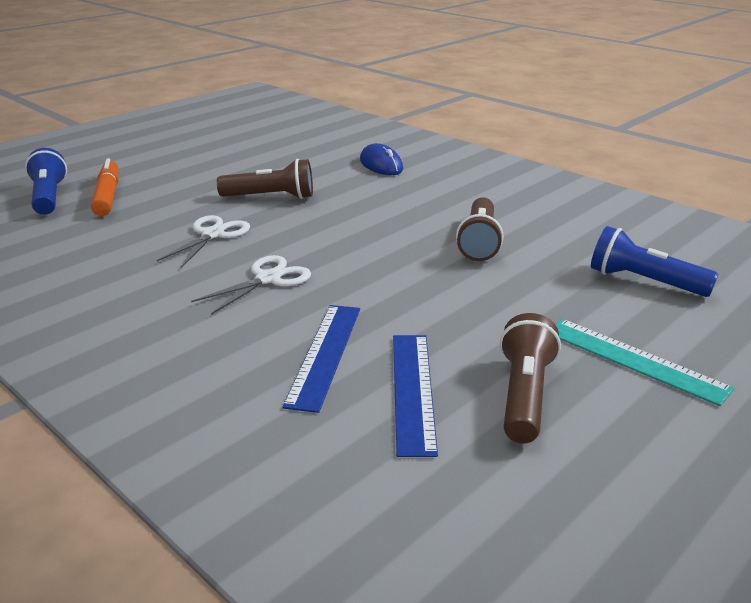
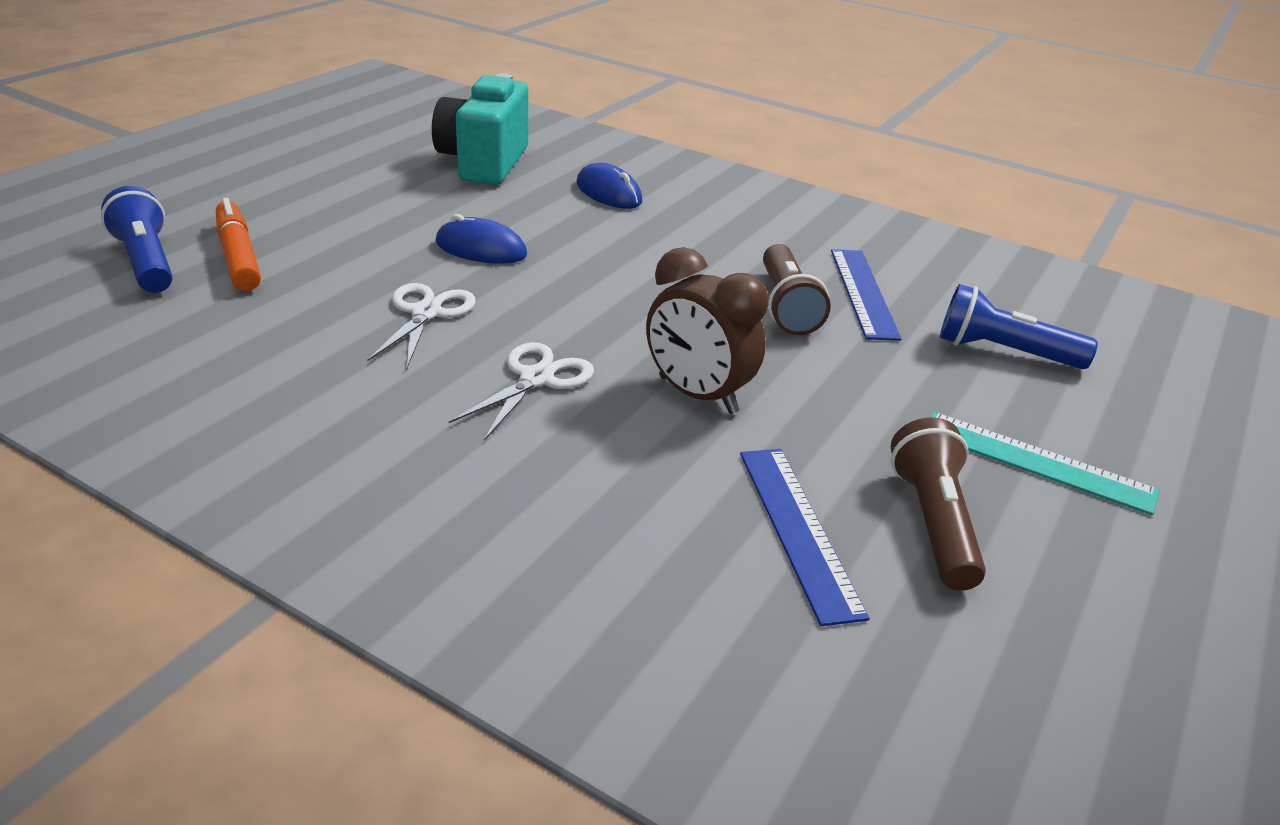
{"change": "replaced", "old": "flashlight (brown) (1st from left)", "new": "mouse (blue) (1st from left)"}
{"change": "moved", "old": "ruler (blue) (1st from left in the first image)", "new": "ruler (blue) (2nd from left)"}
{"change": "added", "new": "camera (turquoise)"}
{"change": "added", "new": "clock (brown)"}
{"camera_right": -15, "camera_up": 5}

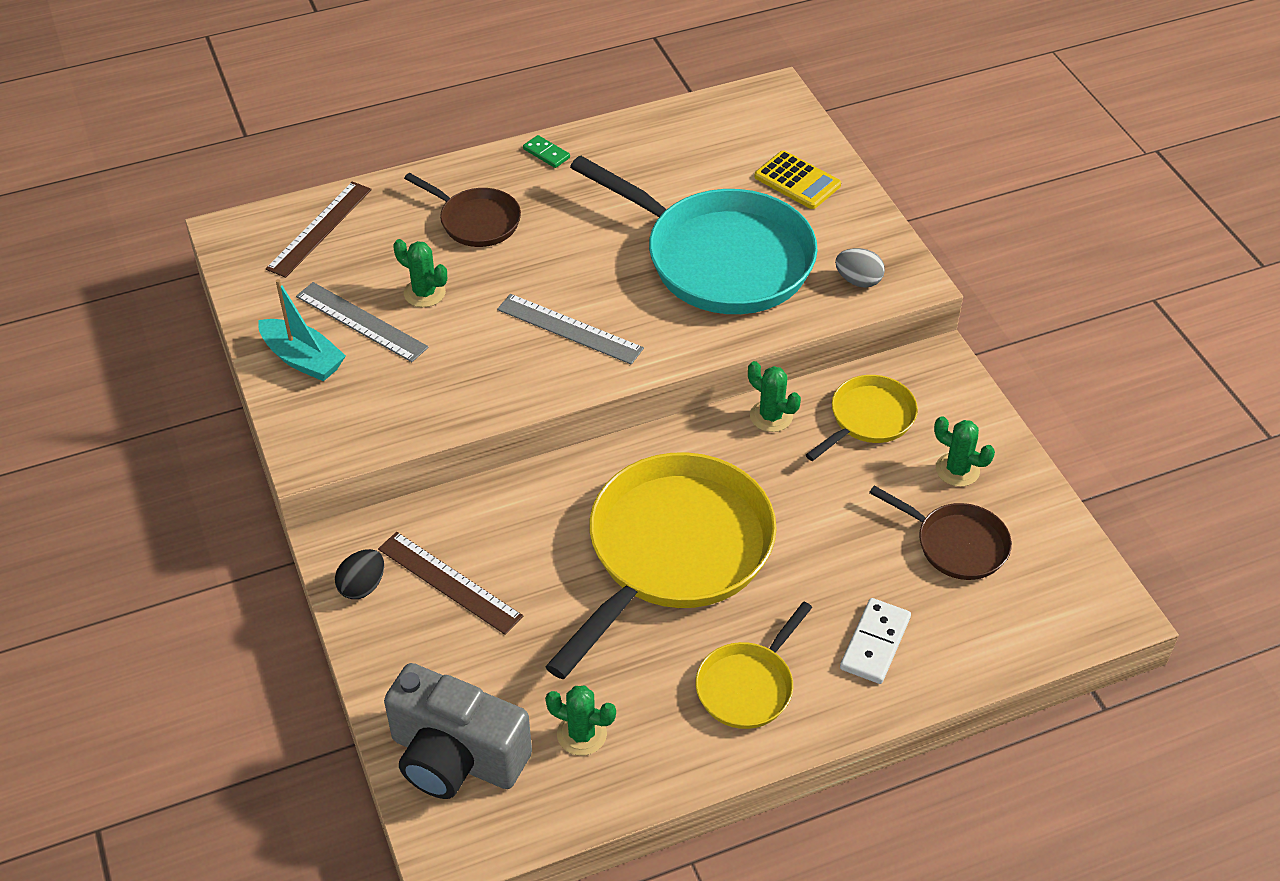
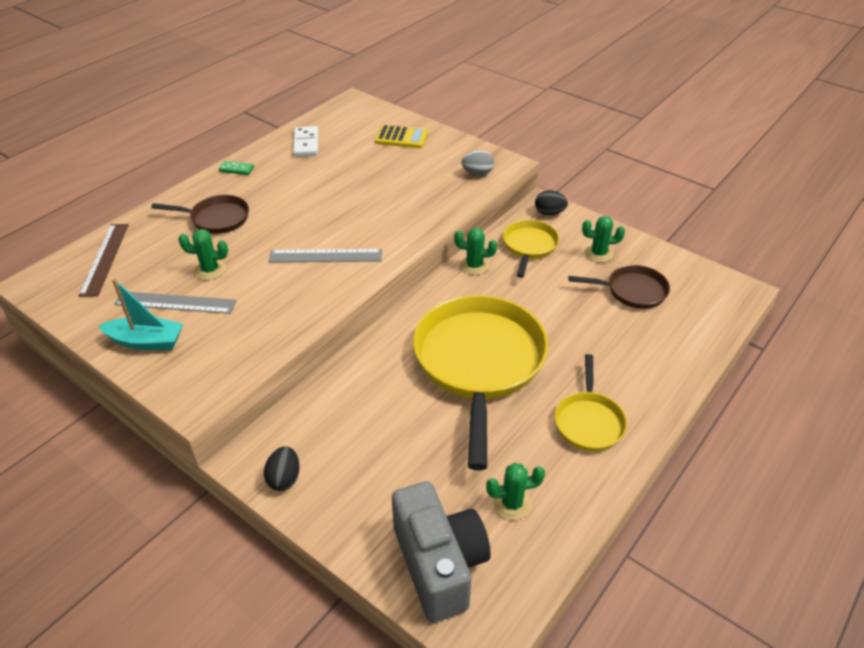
{"change": "removed", "old": "ruler (brown) (2nd from left)"}
{"change": "turned", "old": "camera (grey)", "degrees": -105}
{"change": "removed", "old": "pan (turquoise)"}
{"change": "moved", "old": "domino (white)"}
{"change": "added", "new": "egg (black) (2nd from left)"}
{"camera_right": -30, "camera_up": -5}

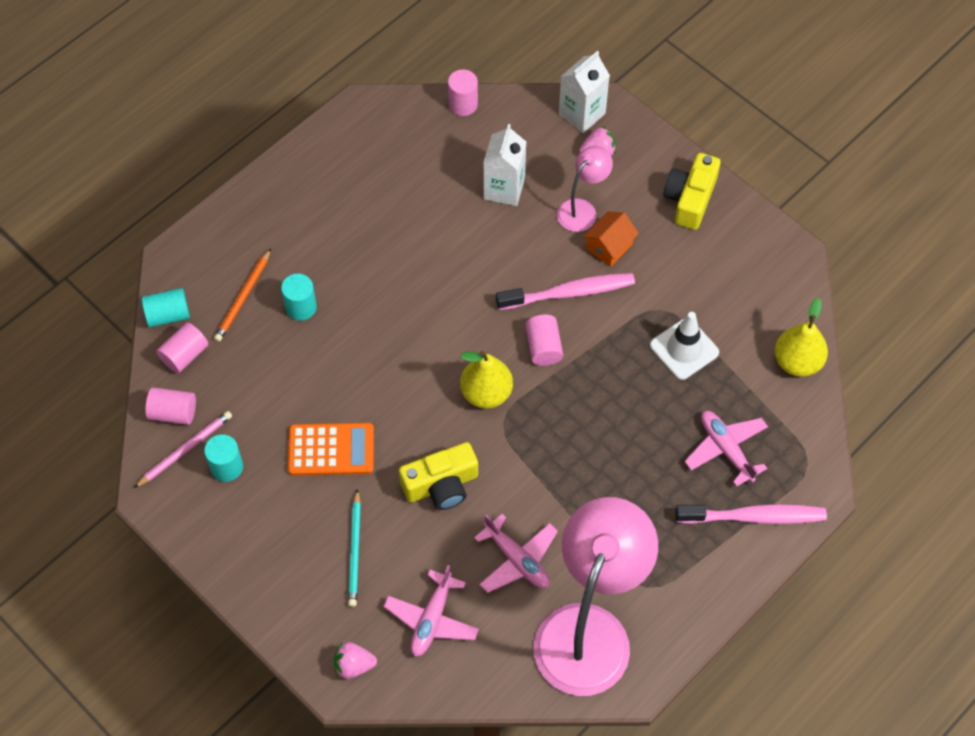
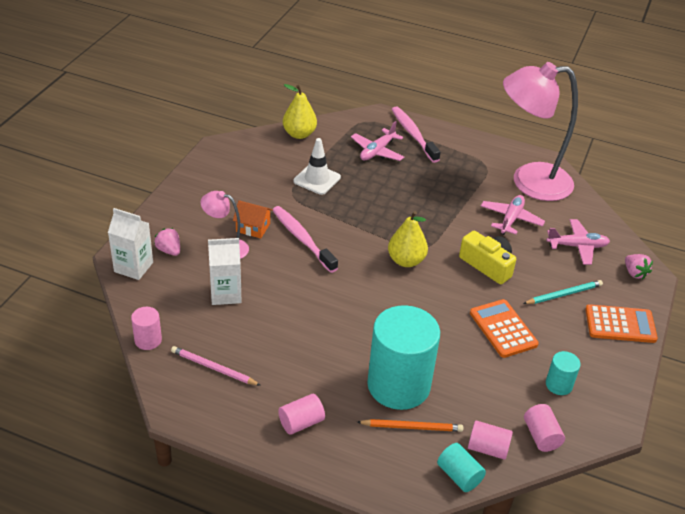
{"change": "moved", "old": "pencil (pink)"}
{"change": "resized", "old": "cylinder (turquoise) (3rd from left in the first image)", "factor": 2.3}
{"change": "moved", "old": "cylinder (pink) (4th from left in the first image)", "new": "cylinder (pink) (2nd from left)"}
{"change": "removed", "old": "camera (yellow) (2nd from left)"}
{"change": "added", "new": "calculator (orange) (2nd from left)"}
{"camera_right": -115, "camera_up": -20}

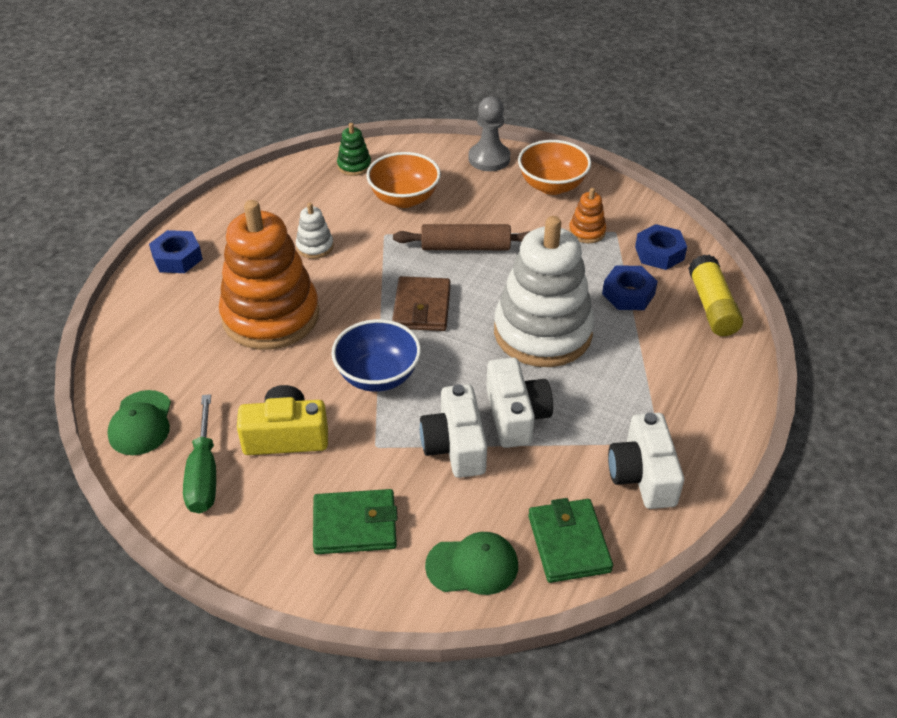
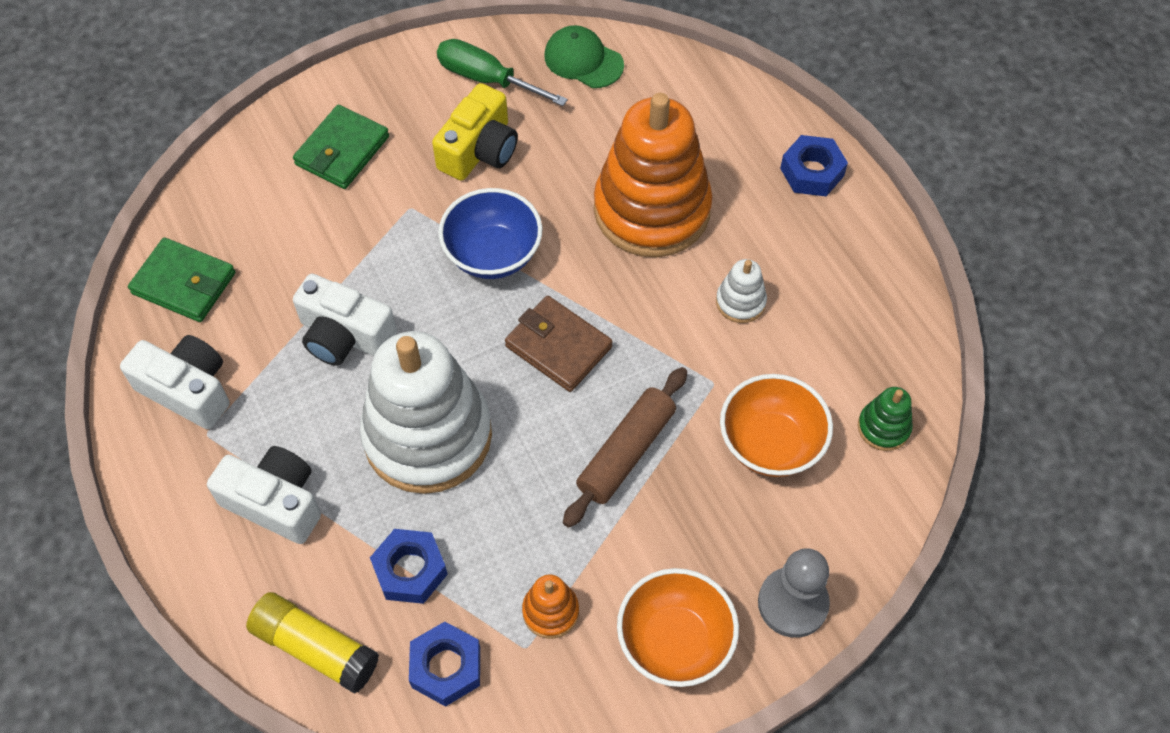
{"change": "moved", "old": "camera (white) (1st from left in the first image)", "new": "camera (white) (2nd from left)"}
{"change": "removed", "old": "cap (green) (2nd from left)"}
{"camera_right": 125, "camera_up": 15}

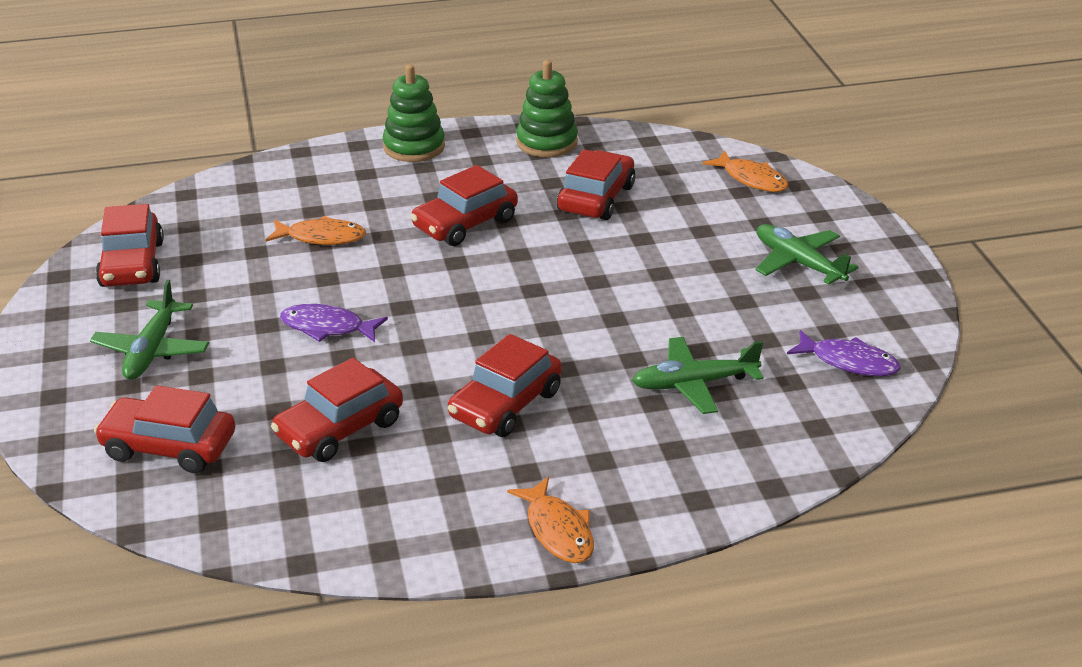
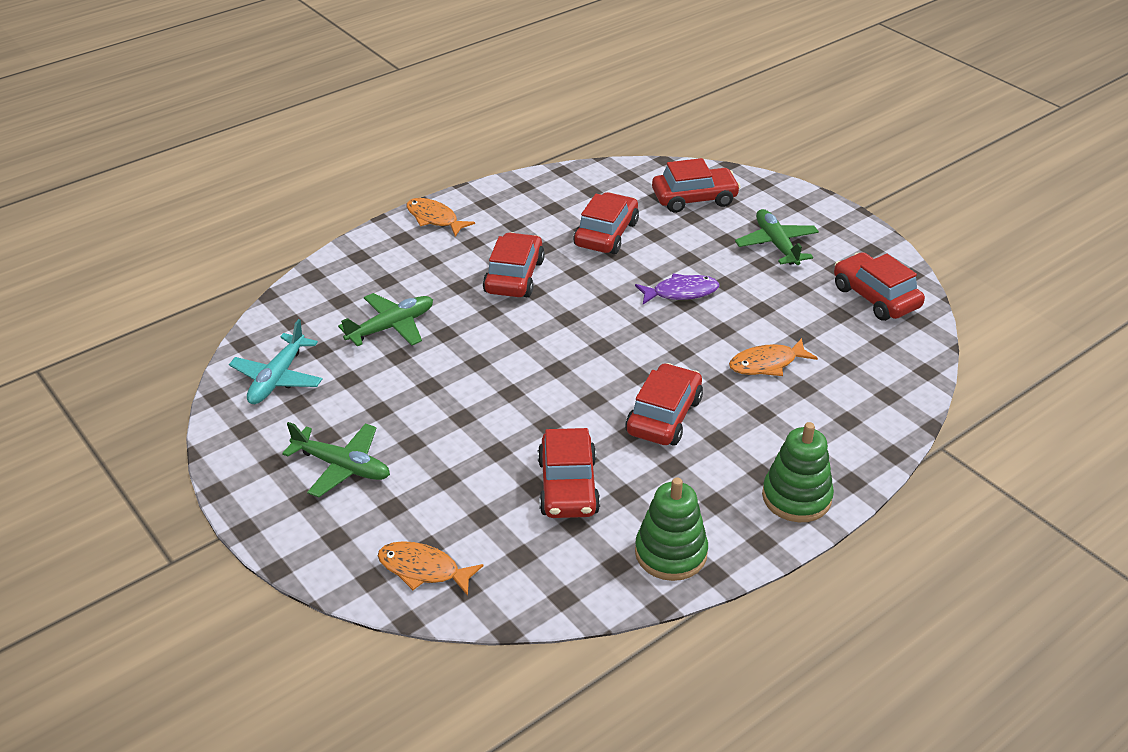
{"change": "replaced", "old": "fish (purple) (2nd from left)", "new": "plane (turquoise)"}
{"camera_right": 155, "camera_up": 5}

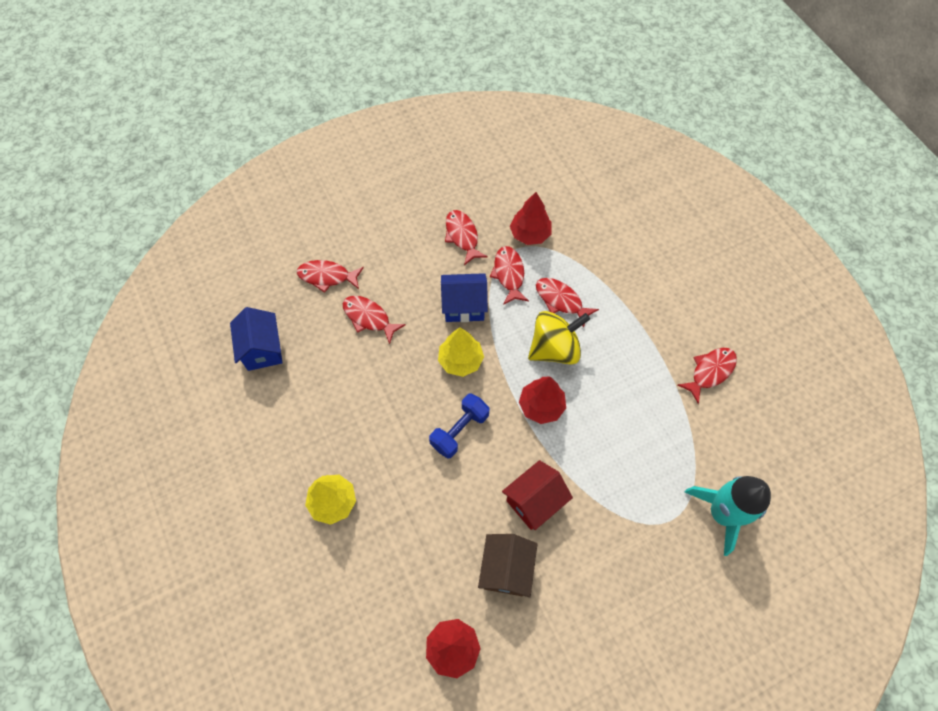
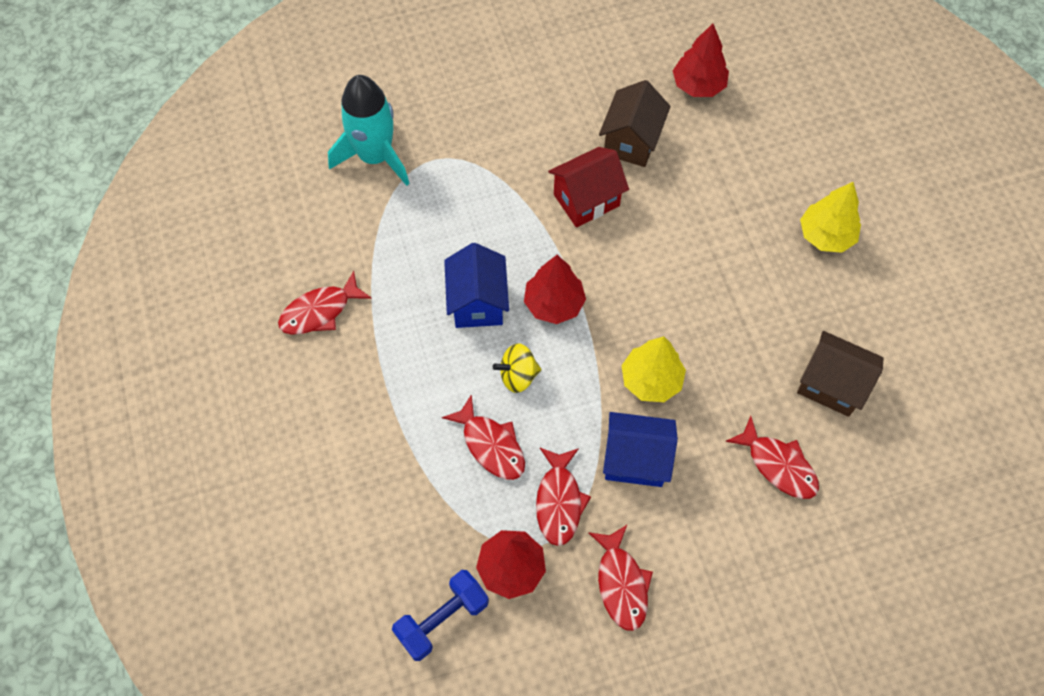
{"change": "moved", "old": "house (blue) (1st from left)"}
{"change": "removed", "old": "fish (red) (1st from left)"}
{"change": "moved", "old": "dumbbell (blue)"}
{"change": "resized", "old": "spinning top (yellow)", "factor": 0.57}
{"change": "added", "new": "house (brown) (2nd from left)"}
{"camera_right": -170, "camera_up": 0}

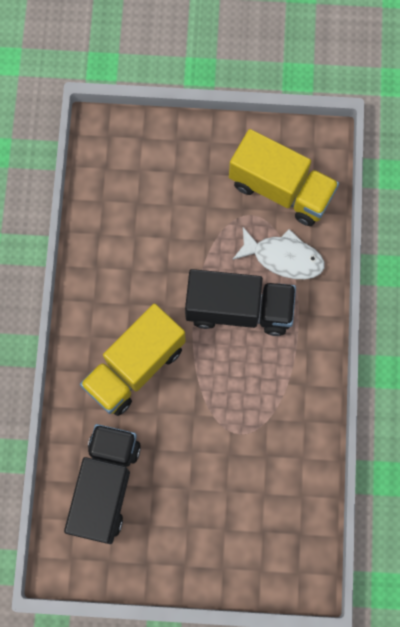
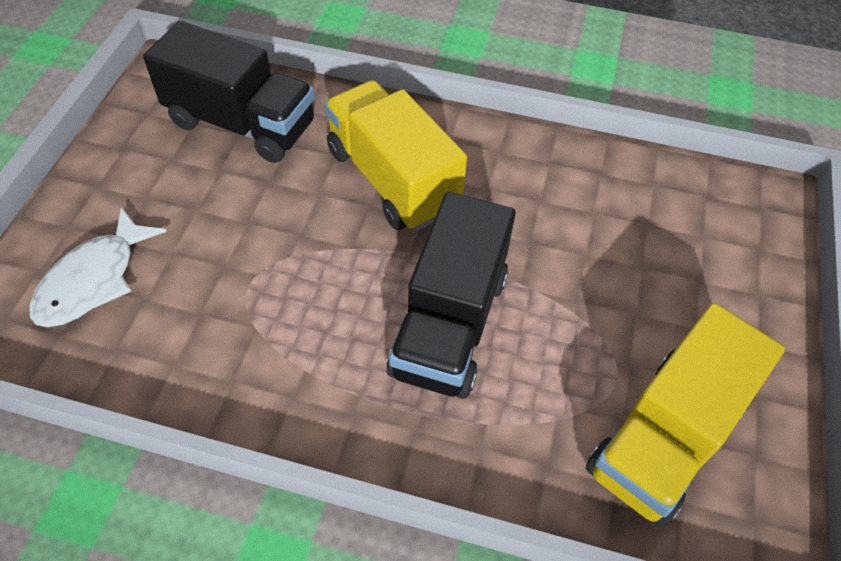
{"change": "moved", "old": "fish (white)"}
{"camera_right": 100, "camera_up": -20}

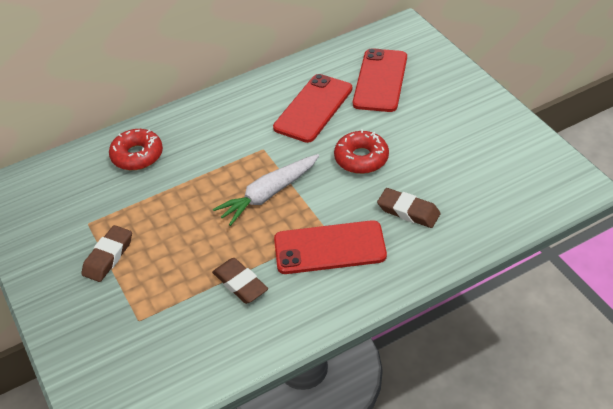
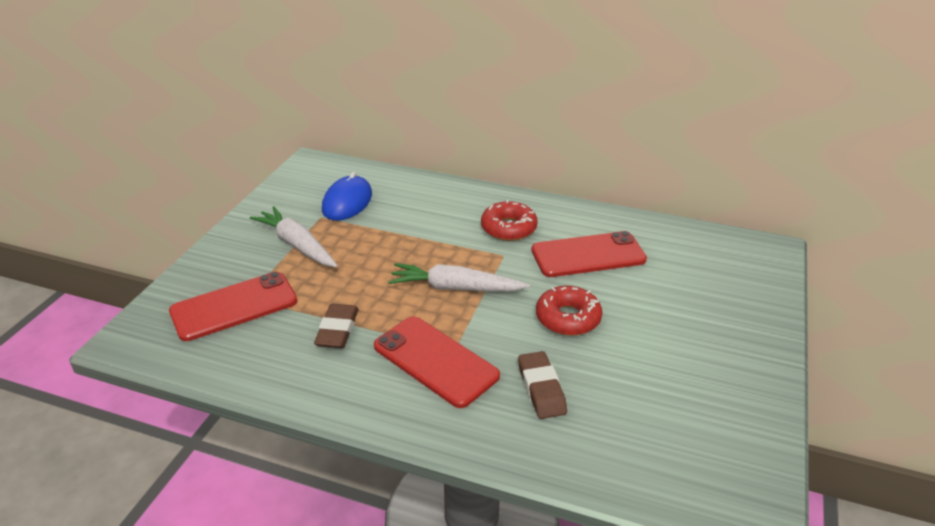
{"change": "replaced", "old": "eraser (brown) (1st from left)", "new": "carrot (white) (1st from left)"}
{"change": "moved", "old": "donut (red) (1st from left)"}
{"change": "moved", "old": "phone (red) (3rd from left in the first image)", "new": "phone (red) (1st from left)"}
{"change": "added", "new": "mouse (blue)"}
{"camera_right": 45, "camera_up": -10}

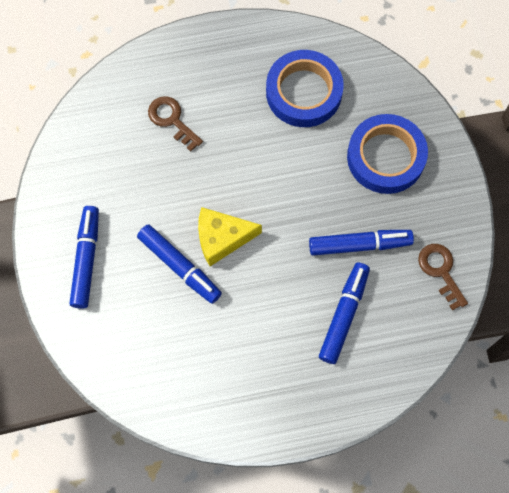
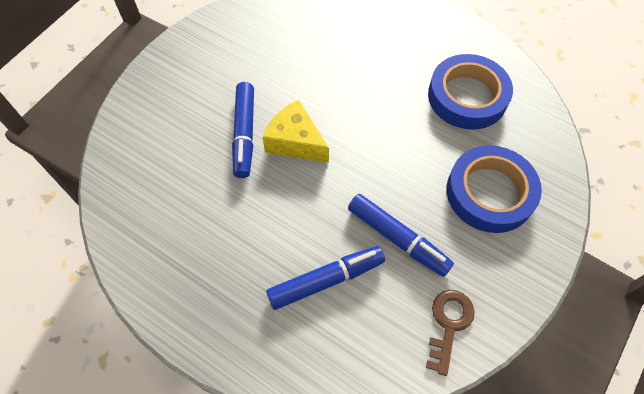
{"change": "removed", "old": "marker (blue) (1st from left)"}
{"change": "removed", "old": "key (brown) (1st from left)"}
{"camera_right": 45, "camera_up": -10}

